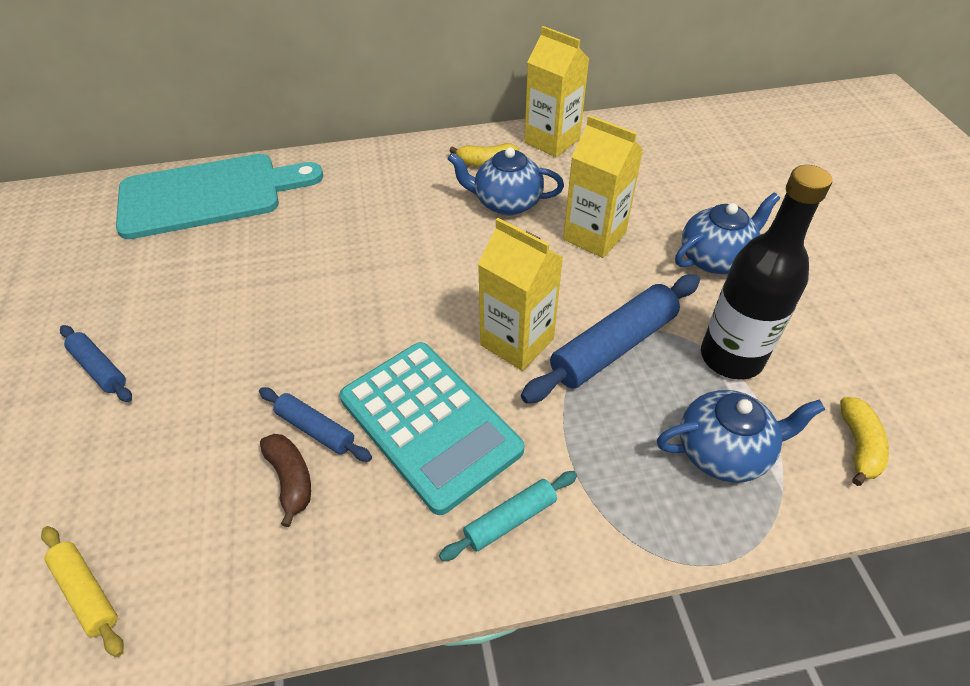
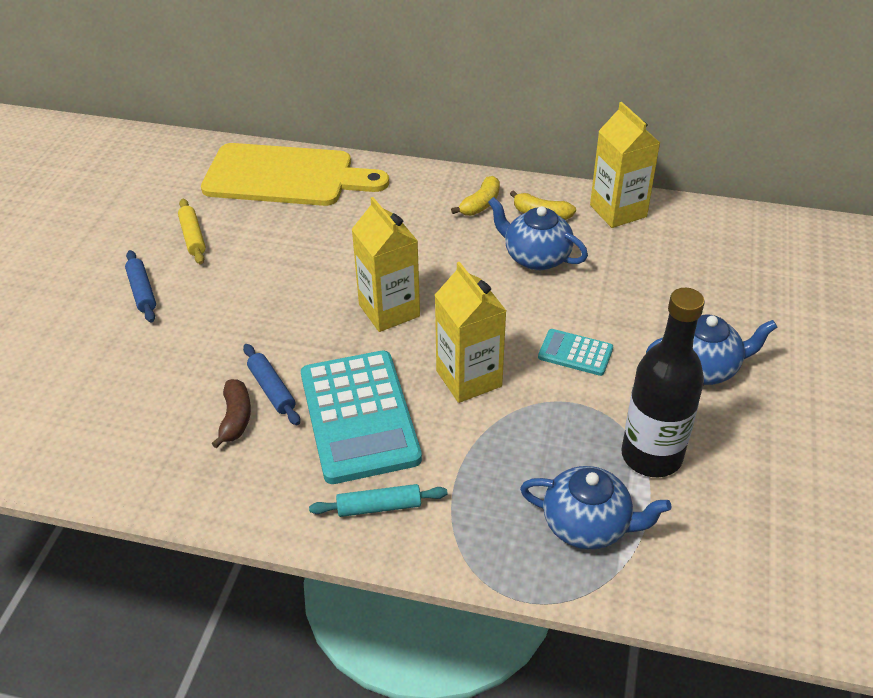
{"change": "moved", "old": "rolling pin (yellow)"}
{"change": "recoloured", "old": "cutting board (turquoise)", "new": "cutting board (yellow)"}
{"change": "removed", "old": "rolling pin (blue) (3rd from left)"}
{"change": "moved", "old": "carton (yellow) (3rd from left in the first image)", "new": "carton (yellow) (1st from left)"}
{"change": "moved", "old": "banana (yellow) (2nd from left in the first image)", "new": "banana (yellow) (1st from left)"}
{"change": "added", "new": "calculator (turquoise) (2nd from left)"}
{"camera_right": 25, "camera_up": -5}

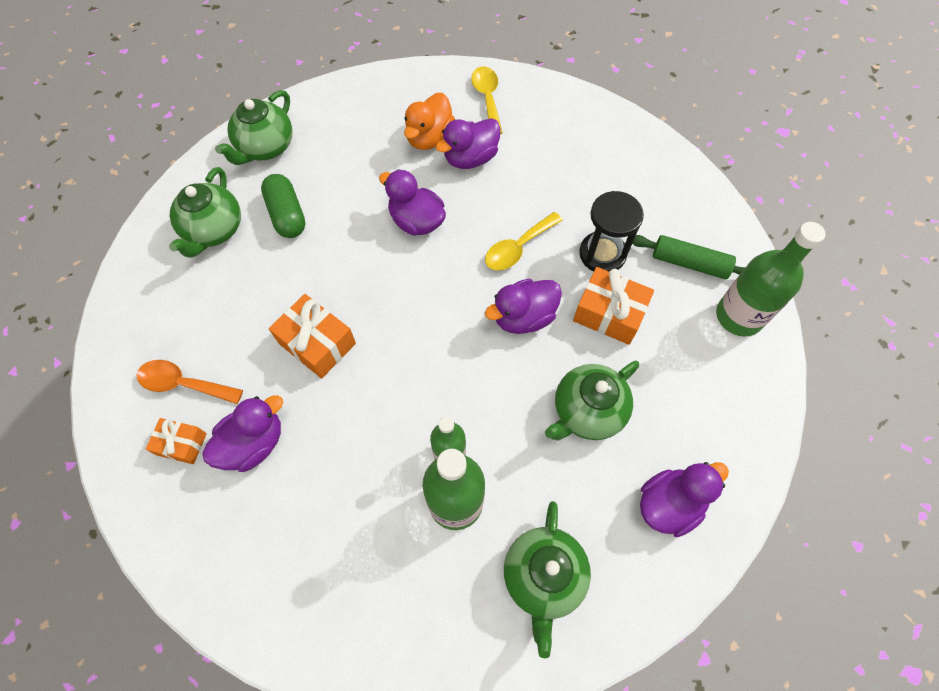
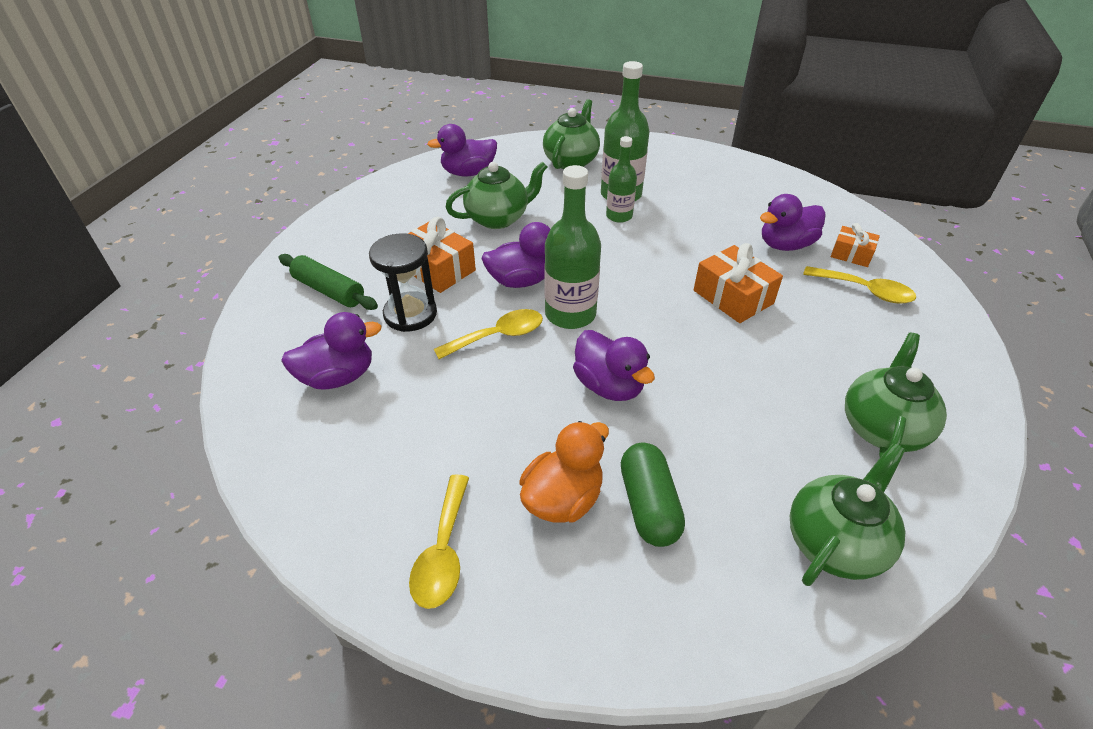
{"change": "recoloured", "old": "spoon (orange)", "new": "spoon (yellow) (3rd from left)"}
{"change": "moved", "old": "capsule (green)"}
{"change": "moved", "old": "duck (purple) (3rd from left in the first image)", "new": "duck (purple) (1st from left)"}
{"change": "moved", "old": "bottle (green) (3rd from left in the first image)", "new": "bottle (green) (1st from left)"}
{"camera_right": -165, "camera_up": -20}

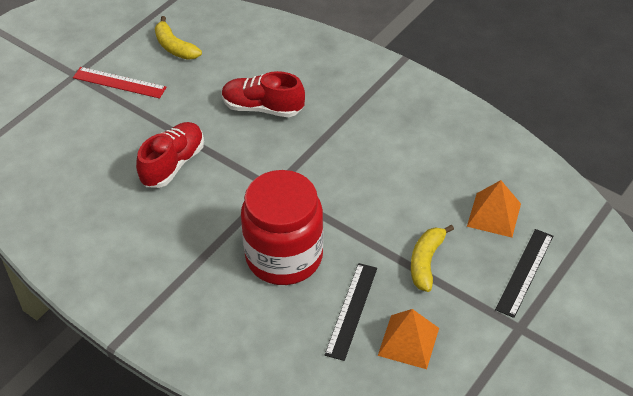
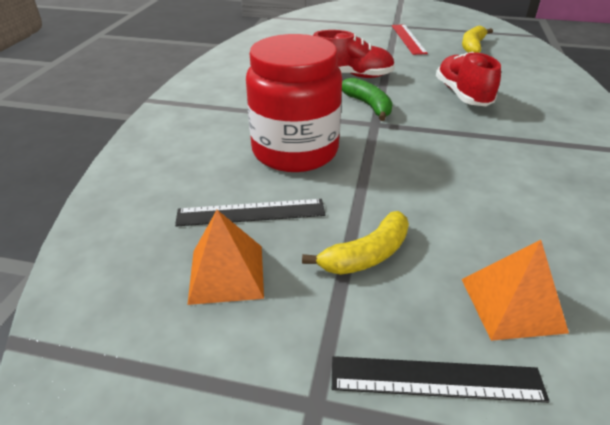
{"change": "turned", "old": "banana (yellow) (2nd from left in the first image)", "degrees": 150}
{"change": "added", "new": "banana (green)"}
{"camera_right": 65, "camera_up": -10}

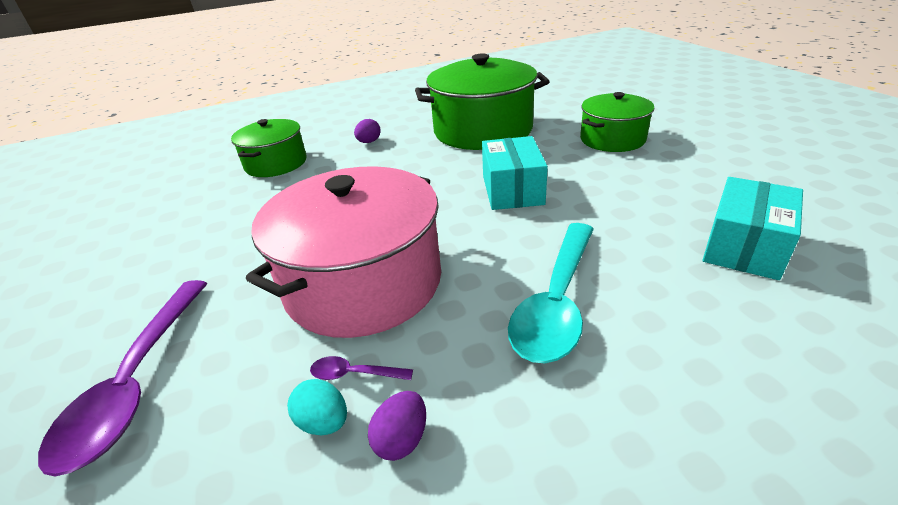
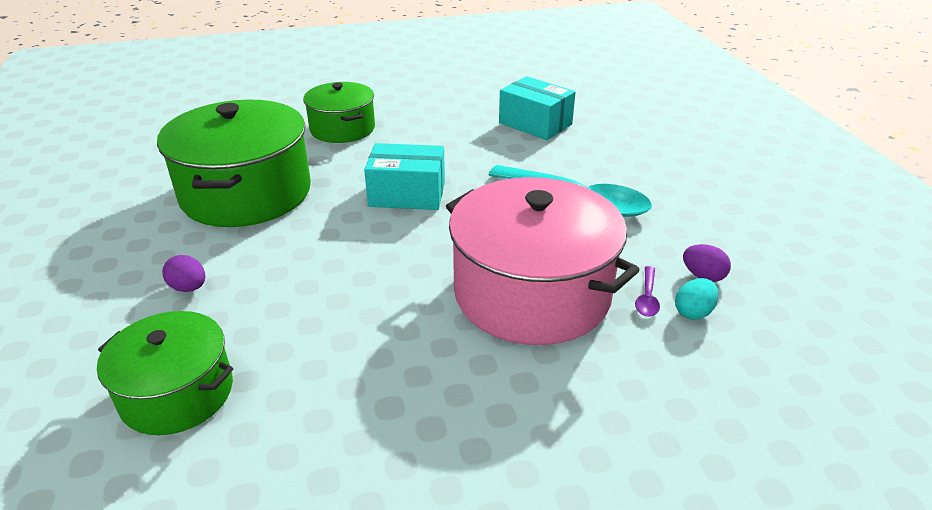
{"change": "removed", "old": "spoon (purple) (1st from left)"}
{"camera_right": -85, "camera_up": 0}

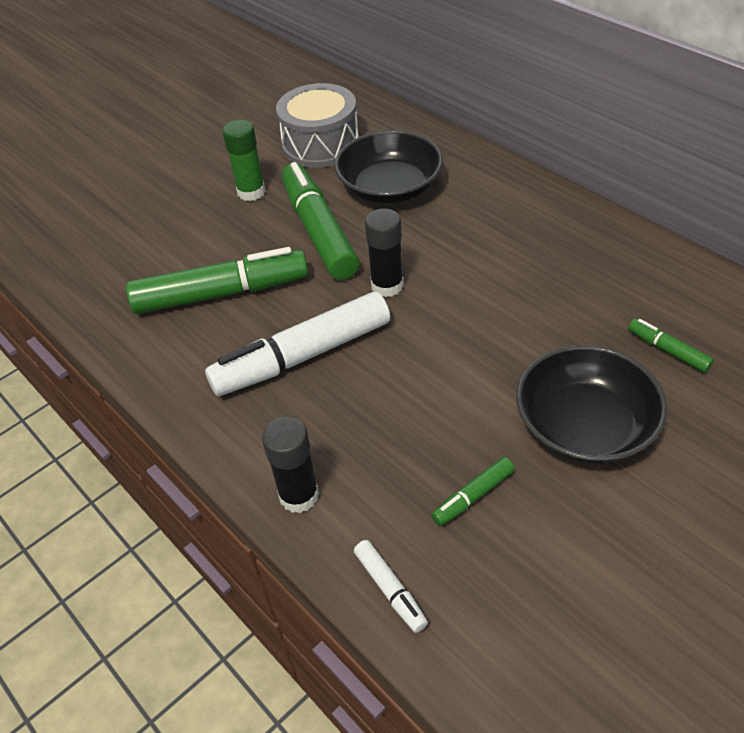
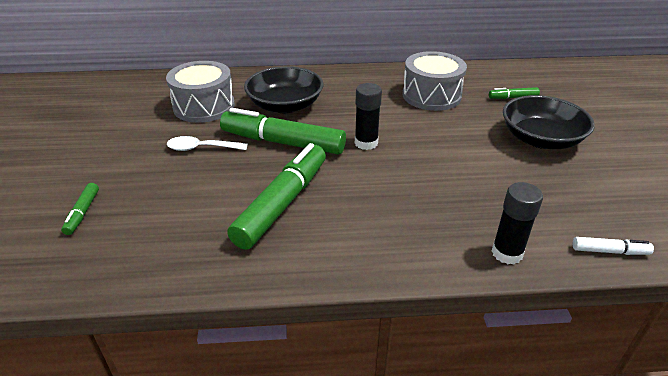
{"change": "removed", "old": "marker (white) (1st from left)"}
{"change": "replaced", "old": "glue stick (green)", "new": "spoon (white)"}
{"change": "moved", "old": "marker (green) (3rd from left in the first image)", "new": "marker (green) (1st from left)"}
{"change": "added", "new": "drum (grey) (2nd from left)"}
{"camera_right": -55, "camera_up": -10}

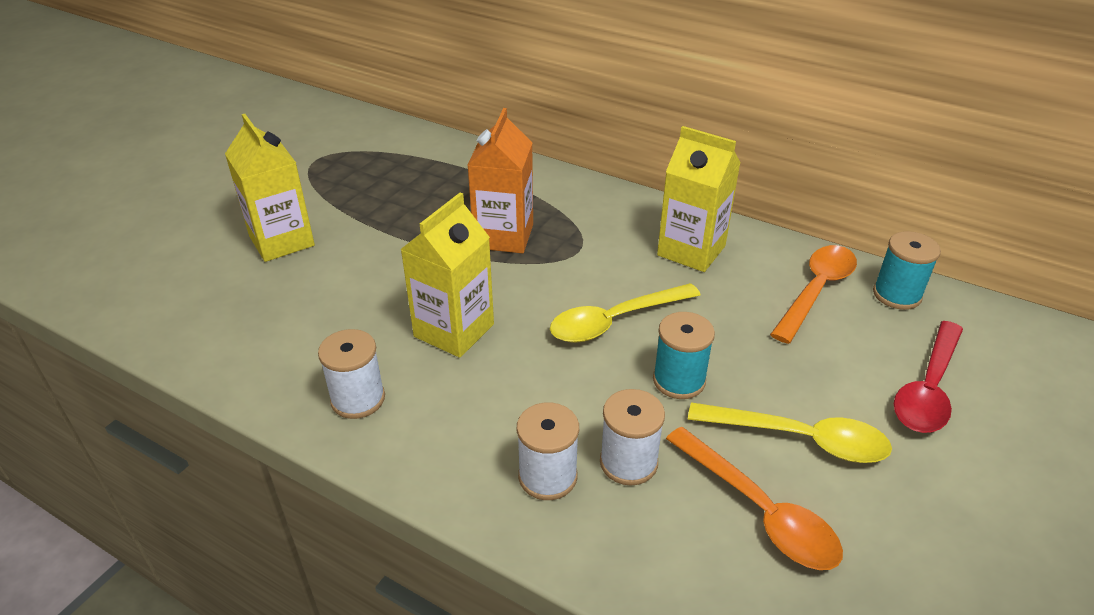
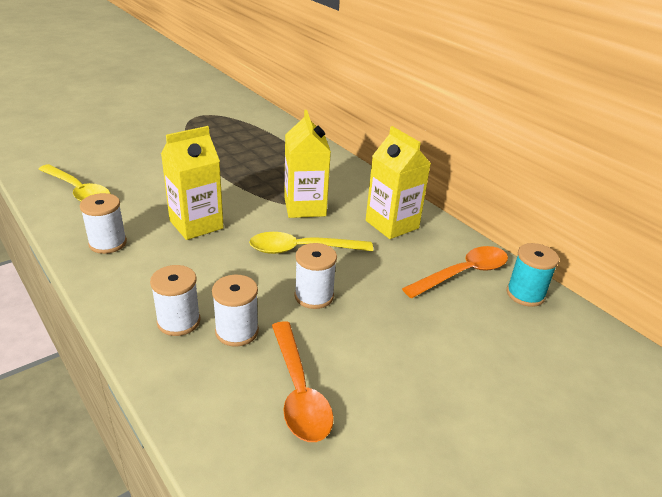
{"change": "moved", "old": "carton (yellow) (1st from left in the first image)", "new": "carton (yellow) (2nd from left)"}
{"change": "removed", "old": "carton (orange)"}
{"change": "recoloured", "old": "spool (turquoise) (1st from left)", "new": "spool (white) (4th from left)"}
{"change": "moved", "old": "spoon (yellow) (2nd from left in the first image)", "new": "spoon (yellow) (1st from left)"}
{"change": "removed", "old": "spoon (red)"}
{"camera_right": 20, "camera_up": -5}

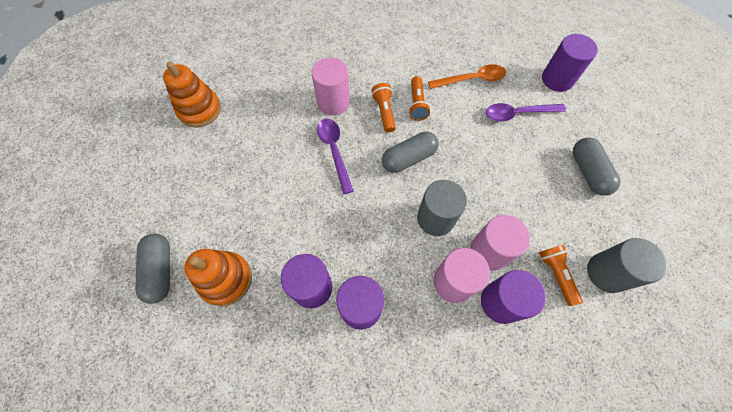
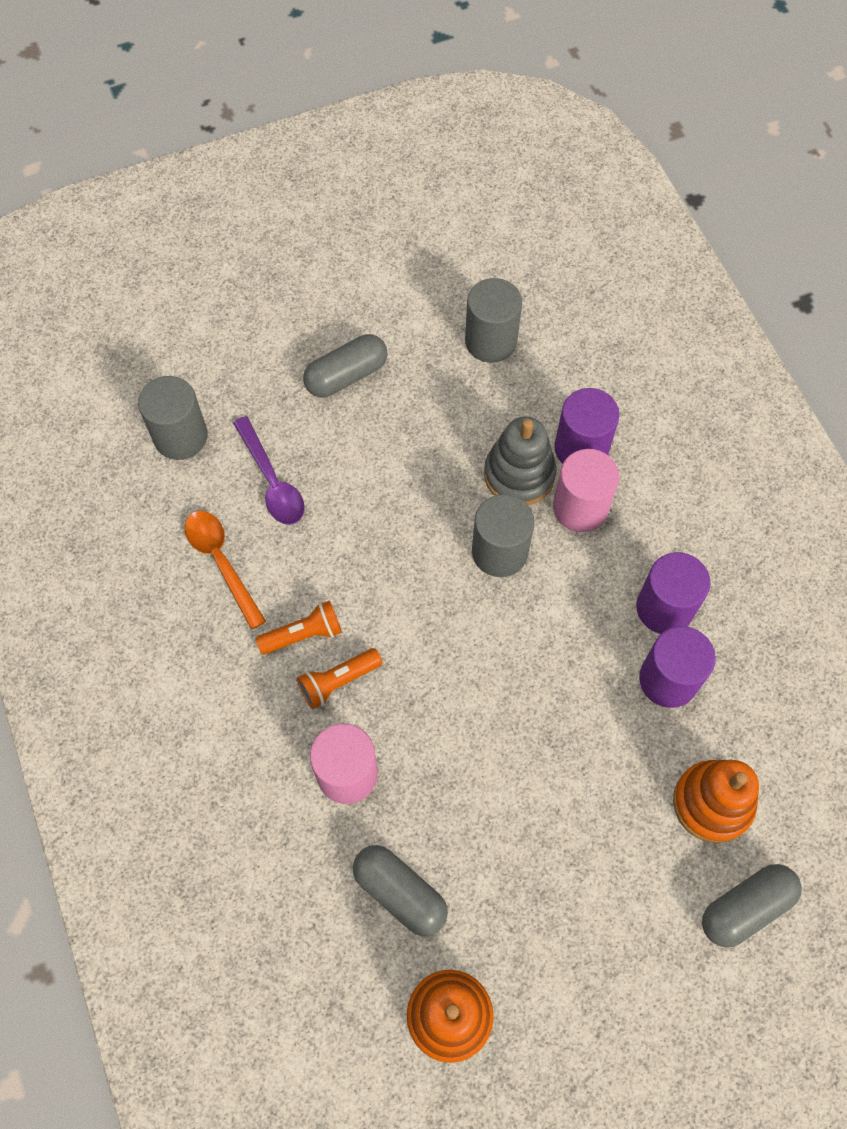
{"change": "removed", "old": "spoon (purple) (1st from left)"}
{"change": "moved", "old": "capsule (grey) (2nd from left)"}
{"change": "replaced", "old": "cylinder (pink) (3rd from left)", "new": "stacking toy (grey)"}
{"change": "removed", "old": "flashlight (orange) (3rd from left)"}
{"change": "recoloured", "old": "cylinder (purple) (4th from left)", "new": "cylinder (grey) (1st from left)"}
{"camera_right": -110, "camera_up": 0}

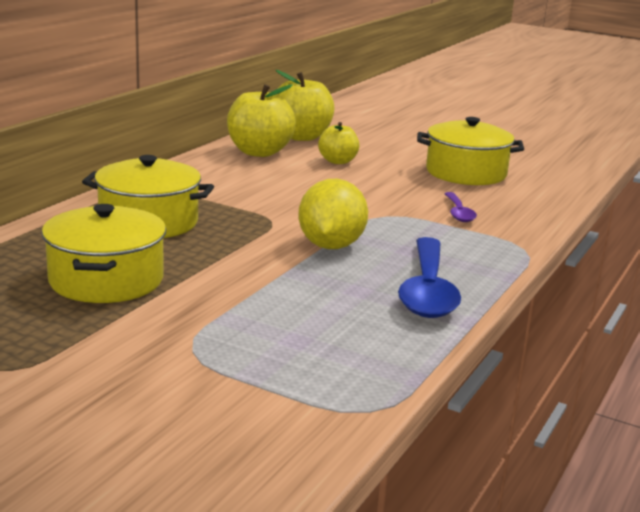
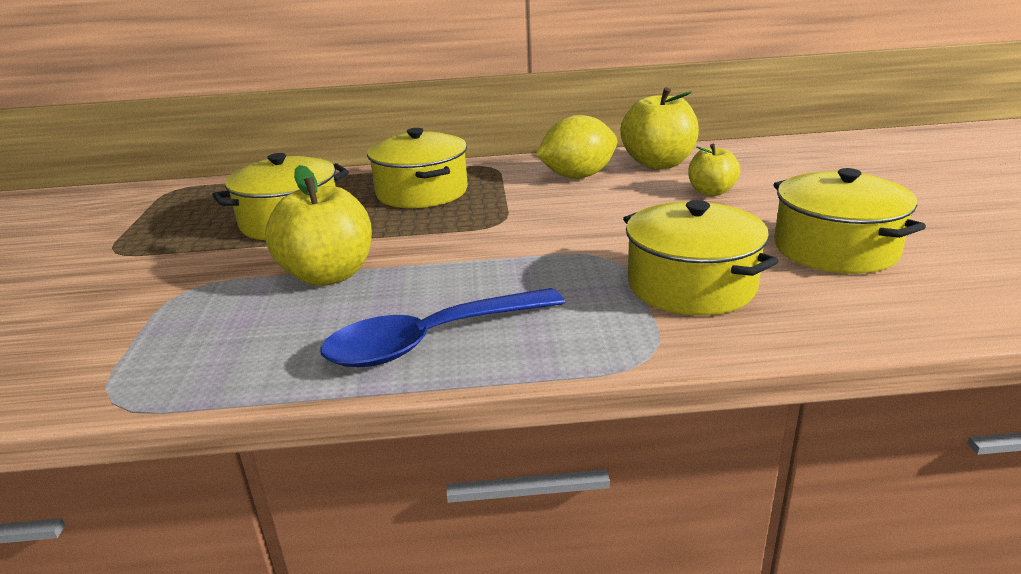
{"change": "moved", "old": "apple (yellow) (2nd from left in the first image)", "new": "apple (yellow) (1st from left)"}
{"change": "moved", "old": "lemon (yellow)"}
{"change": "replaced", "old": "spoon (purple)", "new": "pot (yellow) (3rd from left)"}
{"camera_right": 60, "camera_up": 5}

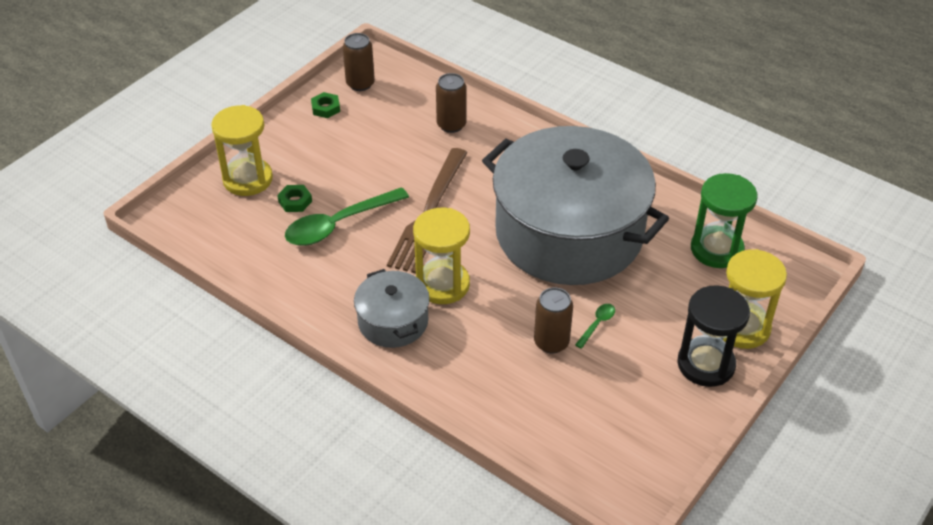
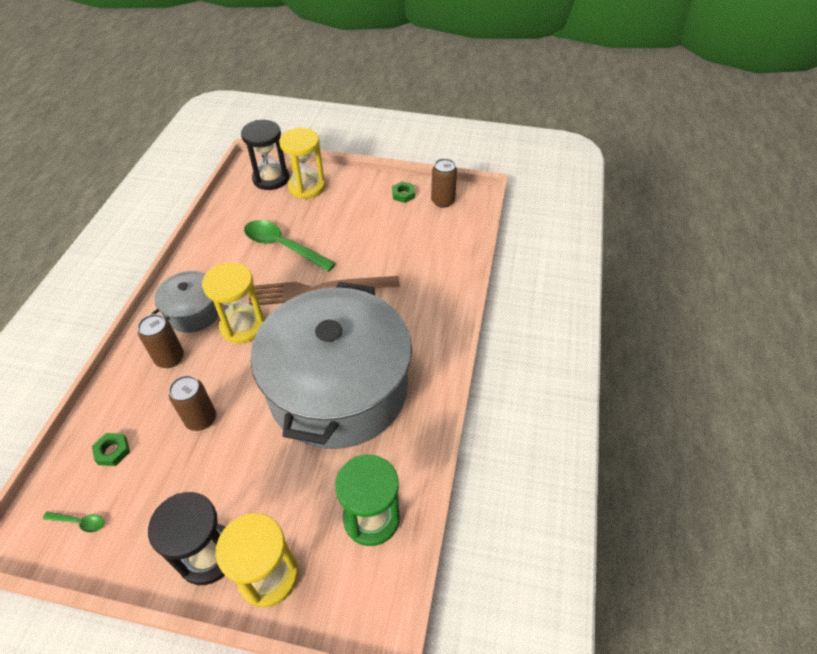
{"change": "moved", "old": "nut (green) (1st from left)"}
{"change": "moved", "old": "can (brown) (2nd from left in the first image)", "new": "can (brown) (1st from left)"}
{"change": "moved", "old": "spoon (green) (2nd from left in the first image)", "new": "spoon (green) (1st from left)"}
{"change": "added", "new": "hourglass (black) (2nd from left)"}
{"camera_right": 65, "camera_up": 5}

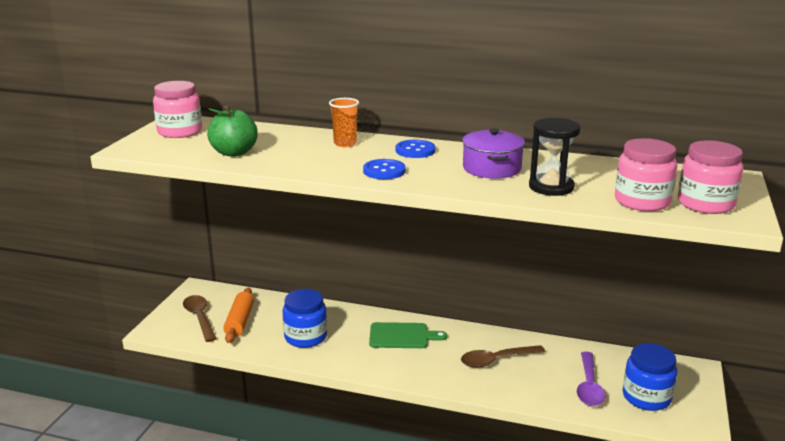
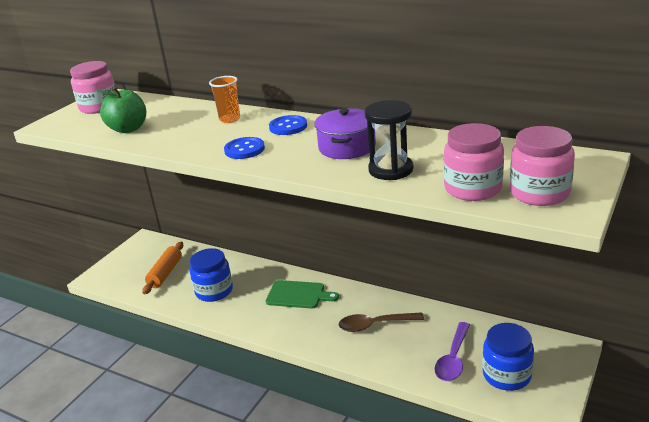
{"change": "removed", "old": "spoon (brown) (1st from left)"}
{"camera_right": 15, "camera_up": 5}

